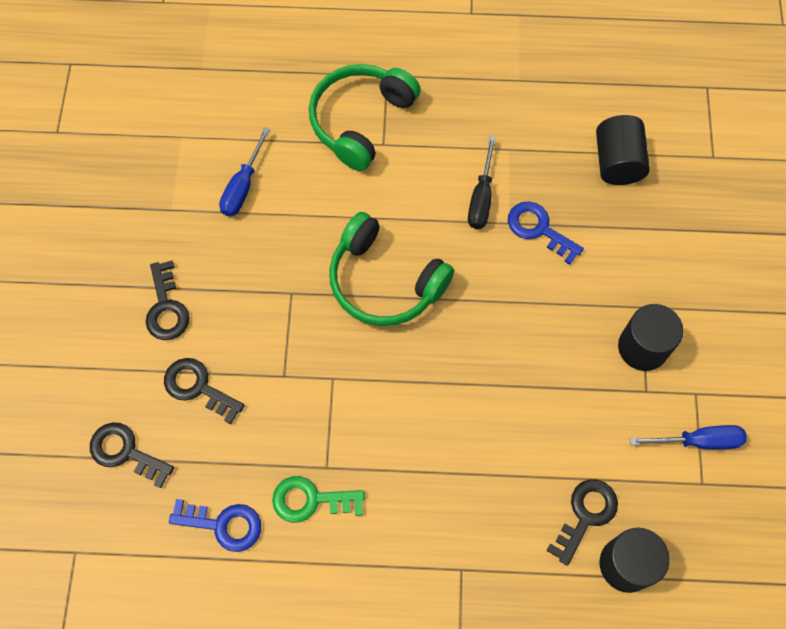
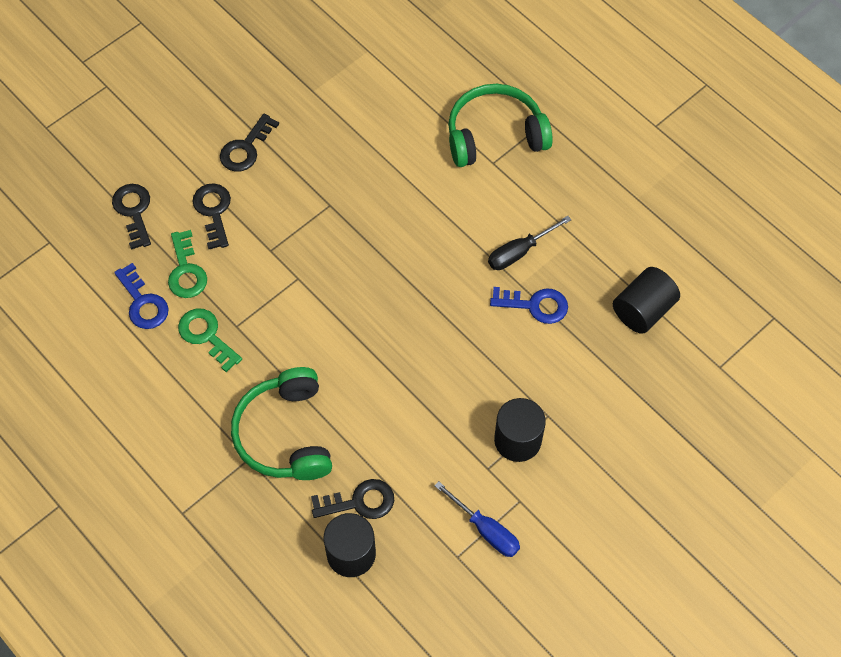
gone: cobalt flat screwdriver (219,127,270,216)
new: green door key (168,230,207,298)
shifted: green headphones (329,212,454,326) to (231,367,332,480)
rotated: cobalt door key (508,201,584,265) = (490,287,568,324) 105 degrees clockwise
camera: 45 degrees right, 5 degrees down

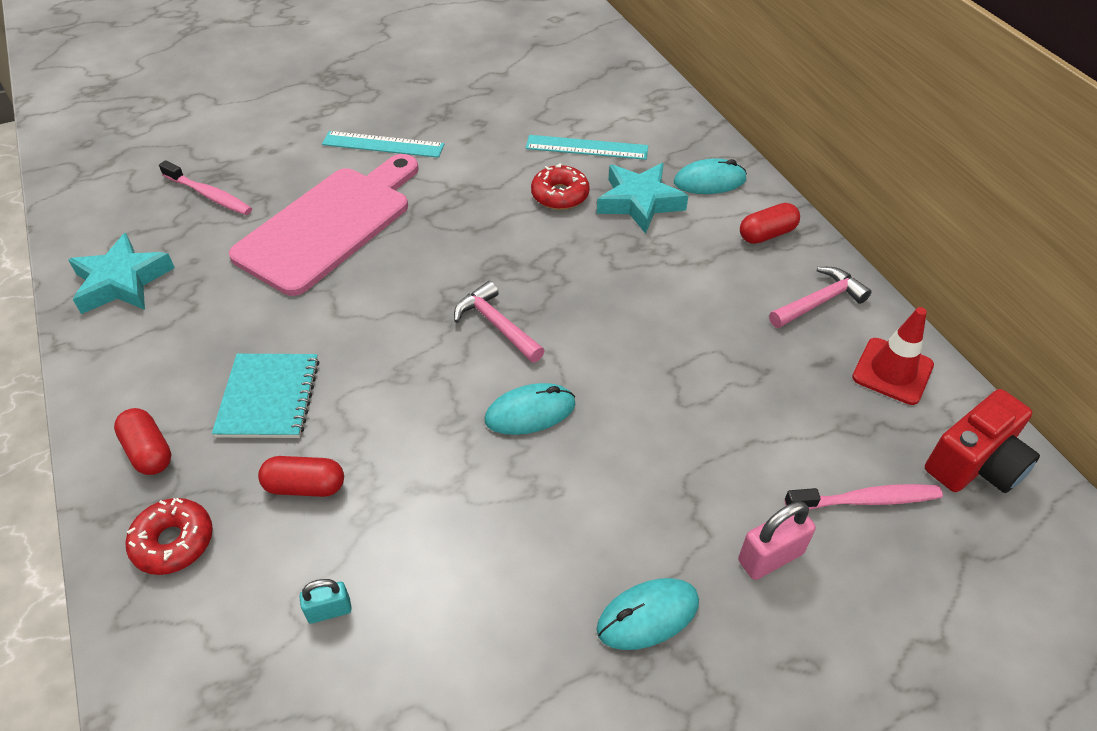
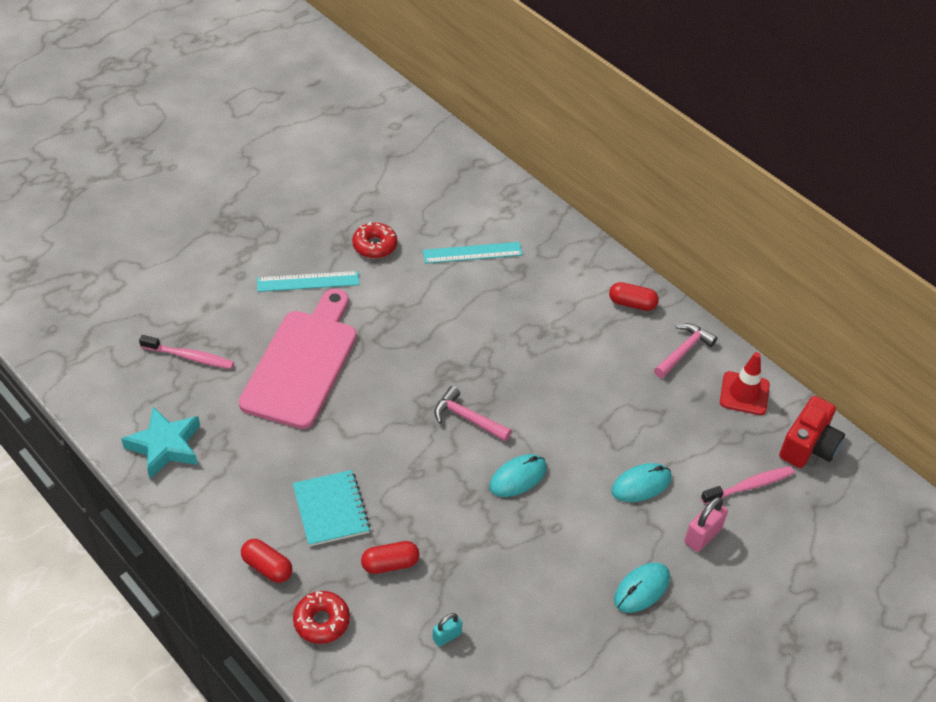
gone: aqua star shape (597,163,689,234)
shifted: red donut (531,163,590,210) to (352,222,397,258); aqua PC mouse (674,159,747,194) to (611,463,672,502)
rotated: red capsule (740,203,800,244) = (609,282,659,311) 60 degrees clockwise
camera: 20 degrees left, 0 degrees up

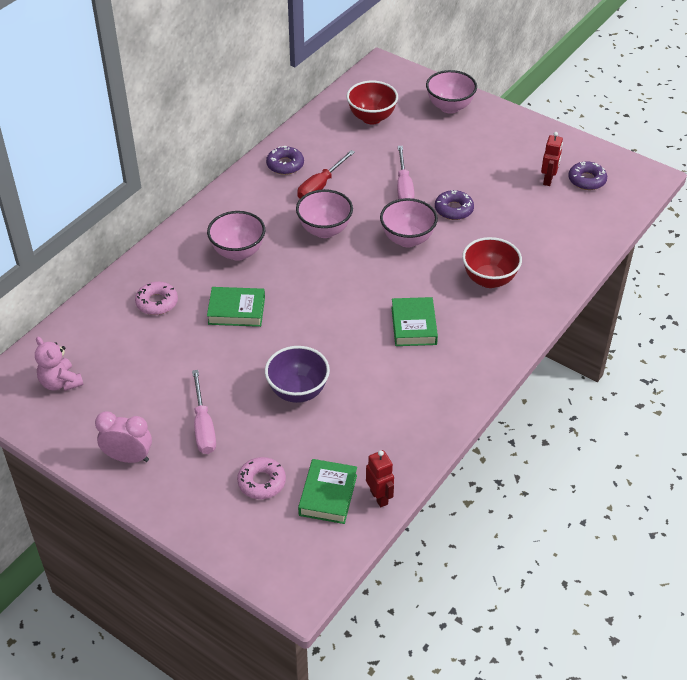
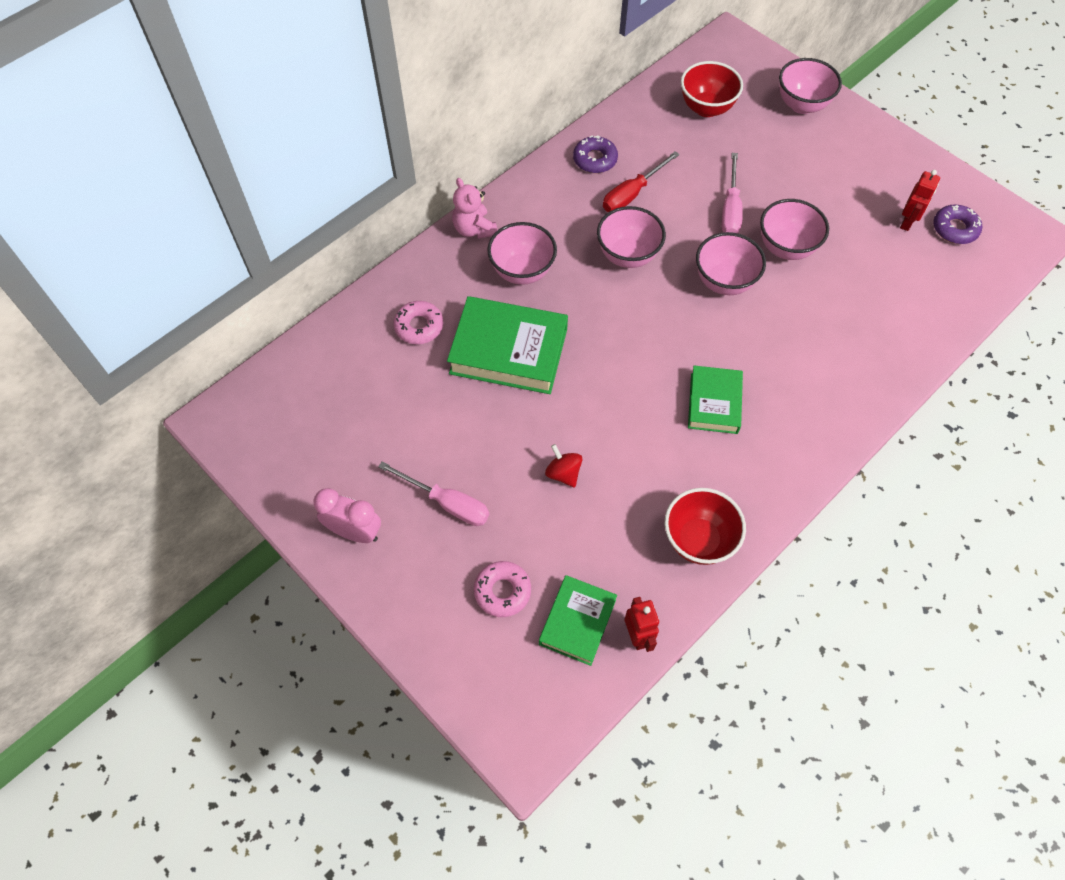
shifted: pink stuffed bear (35,337,84,391) to (452,178,497,239); red deep dish (462,237,522,288) to (665,488,746,565)
swapped: royal purple deep dish (265,346,330,403) to red toy top (545,444,583,488); royal purple donut (435,190,474,220) to pink deep dish (760,199,829,260)
rotated: pink flat screwdriver (192,370,216,454) = (378,461,489,526) 60 degrees counterclockwise
scaled: green book (207,287,265,327) = (447,296,568,394) x1.65
camera: 10 degrees right, 15 degrees up

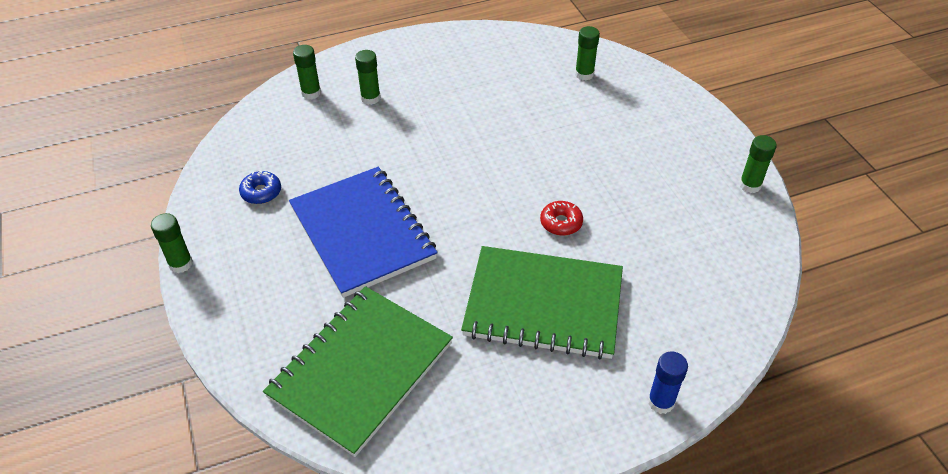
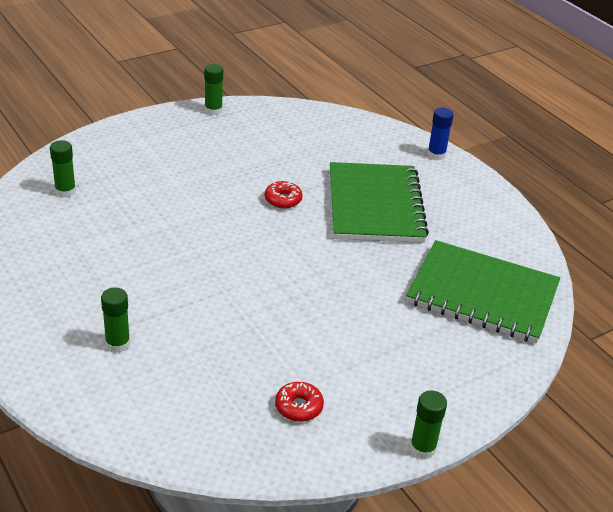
gone: cobalt exercise book (289,167,438,298); green glue stick (293,45,321,99)
repainted: cobalt donut (239,170,281,204) to red donut (275,382,324,422)
camera: 105 degrees left, 10 degrees down

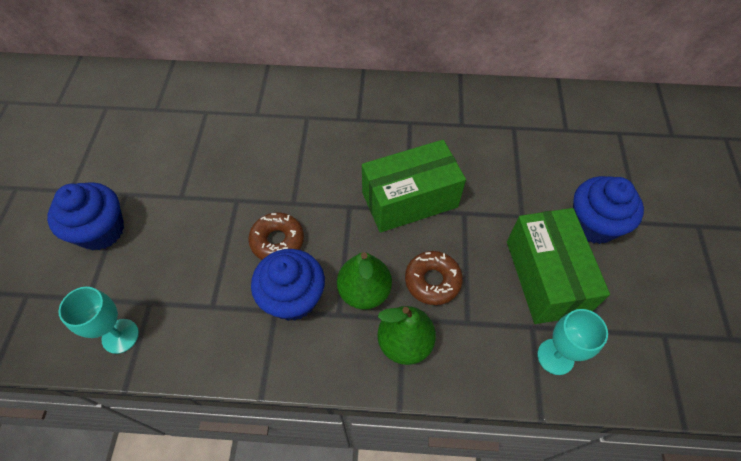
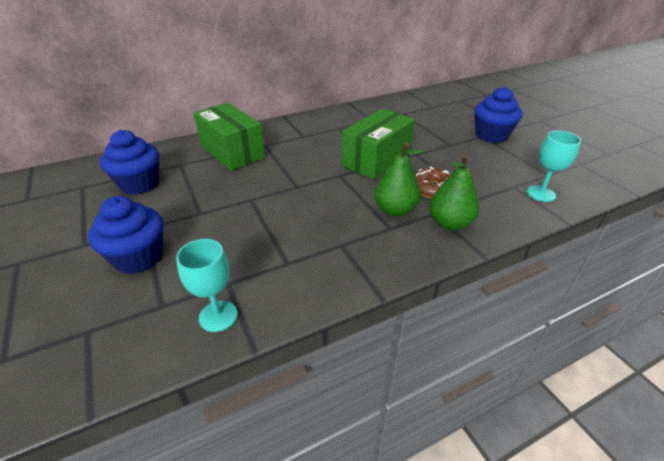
gone: russet donut (248,212,304,260)
shifted: cobalt fairy cake (251,249,325,321) to (100,130,159,195); green box (507,208,610,324) to (194,103,265,171)
camera: 30 degrees left, 20 degrees down

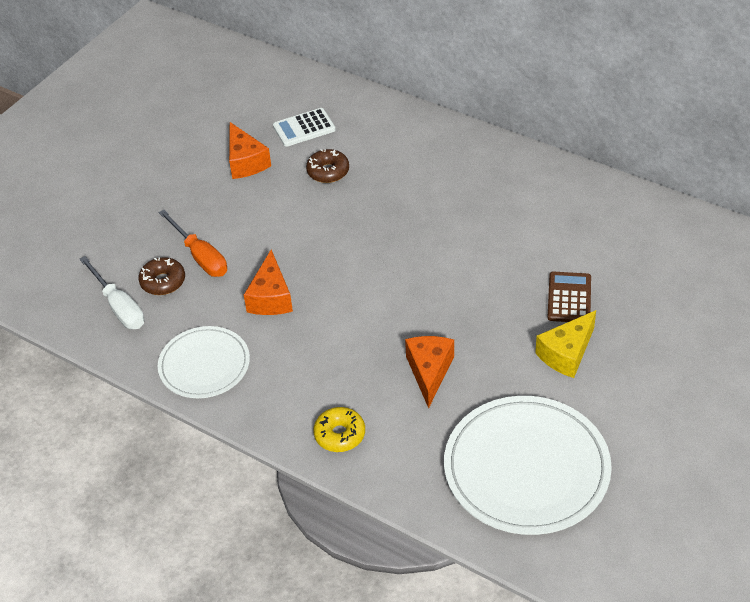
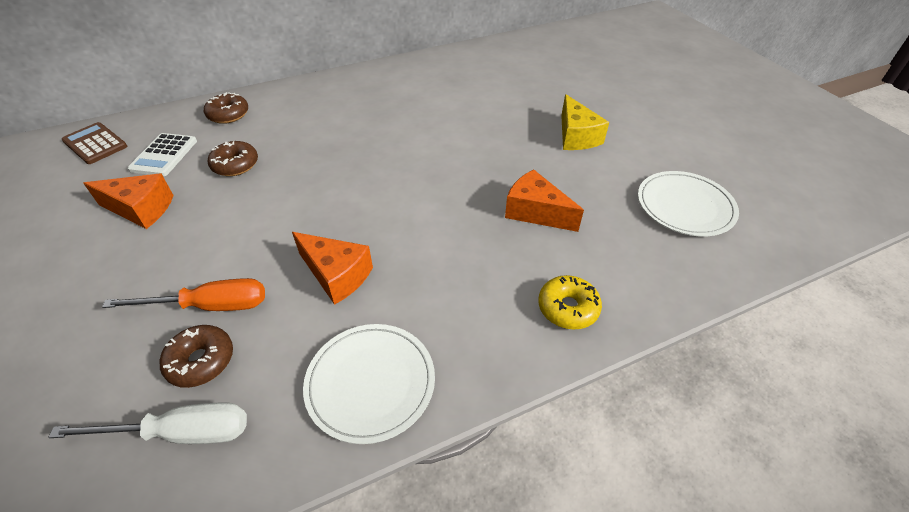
new: russet donut (204,92,248,124)
shifted: russet calculator (547,272,591,322) to (62,122,127,164)
scaled: pure white flat dish (444,396,612,535) = (638,171,739,236) x0.60
camera: 60 degrees left, 0 degrees up

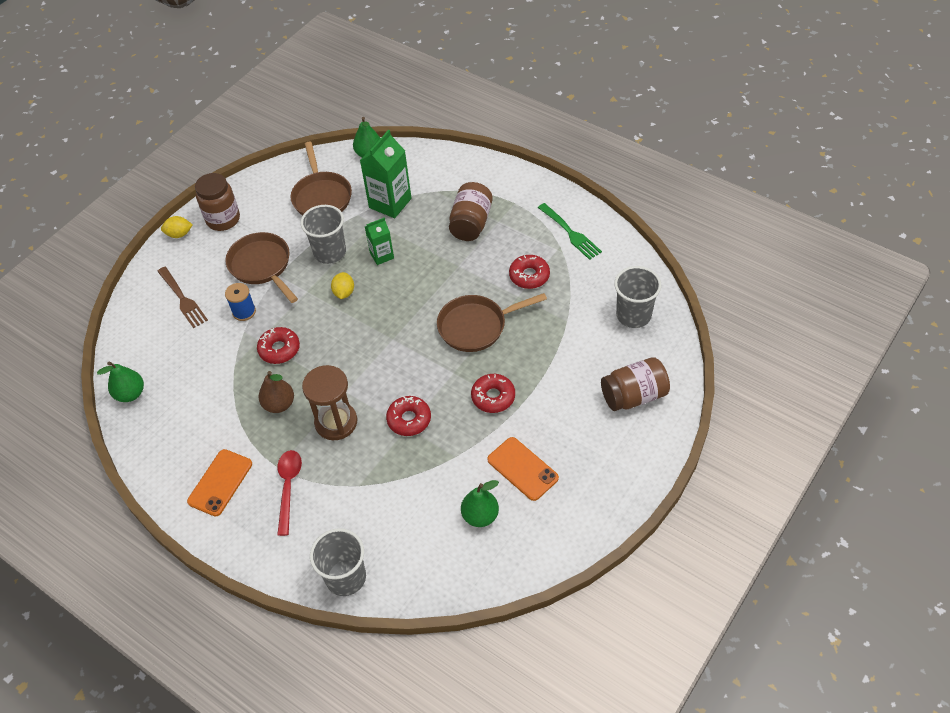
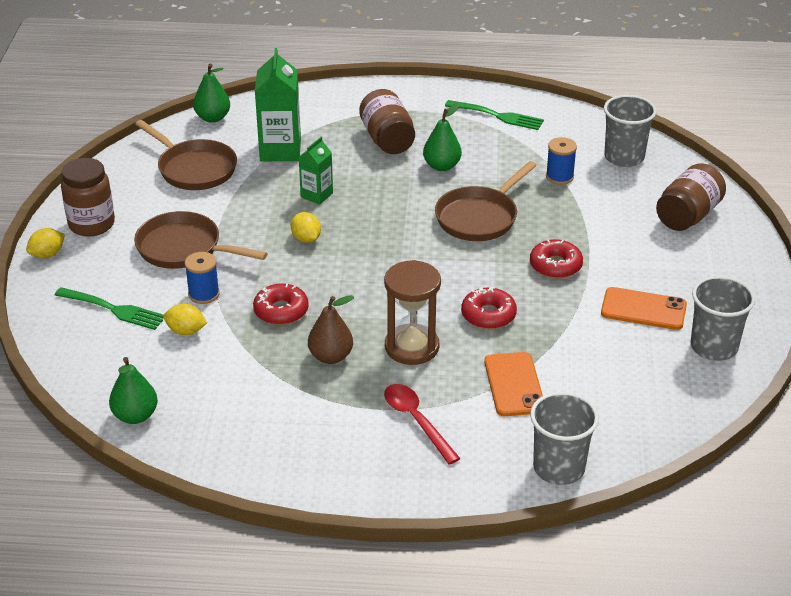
gone: red donut (509,255,550,289)
new: golden lemon (164,304,207,335); cobalt spool (546,137,577,185)
shifted: green pear (461,480,499,527) to (423,102,462,171); orange-coloured smartphone (187,449,252,516) to (484,352,543,416); gray beaker (300,205,346,264) to (691,276,755,361)
repainted: russet table fork (157,267,208,328) to green table fork (55,287,164,330)
camera: 35 degrees left, 15 degrees down

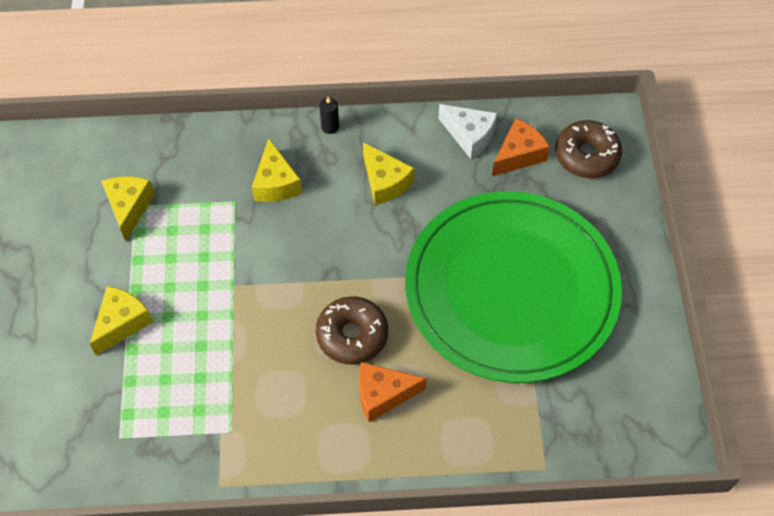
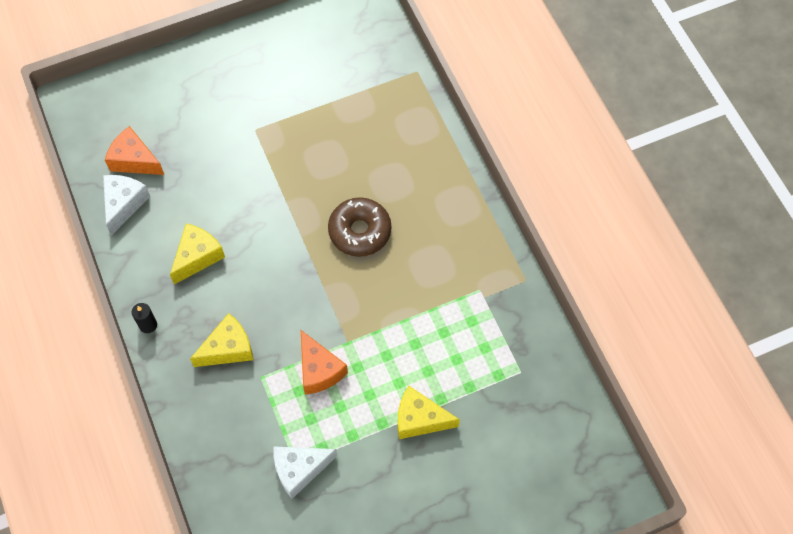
gone: green flat dish (405,191,622,383); russet donut (555,120,622,178)
shifted: orange-coloured cheese wedge (359,362,427,422) to (301,330,348,395)
repainted: golden cheese wedge (101,176,155,242) to pure white cheese wedge (273,447,337,499)
camera: 110 degrees left, 5 degrees up

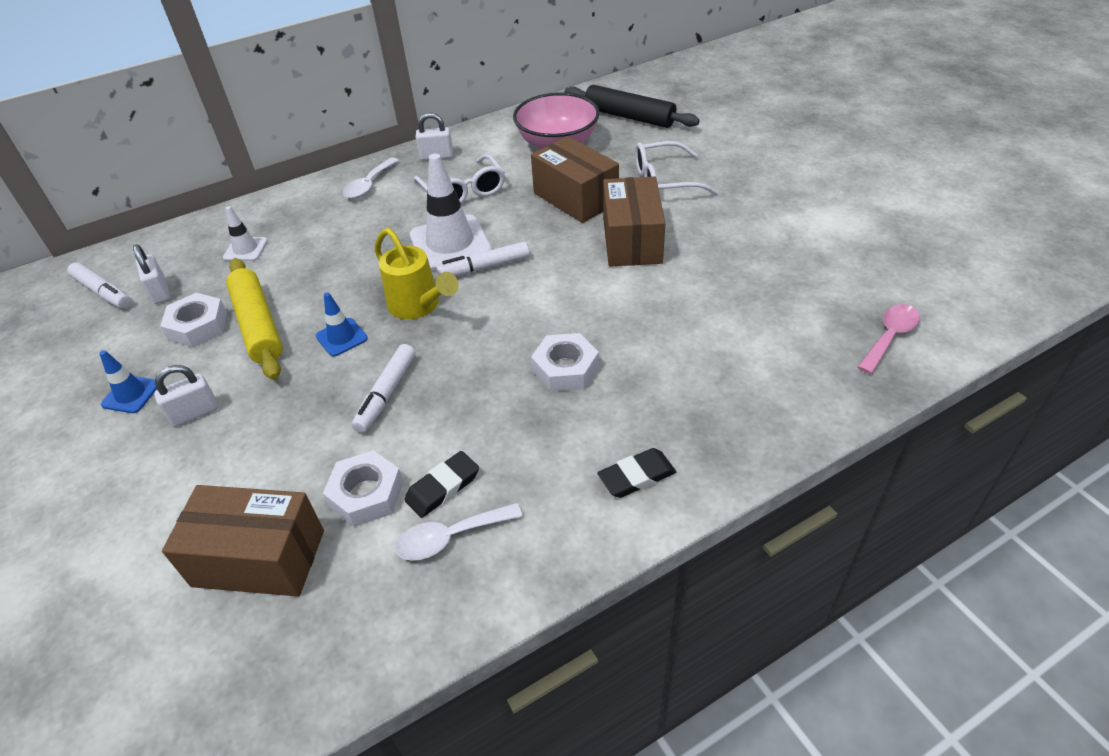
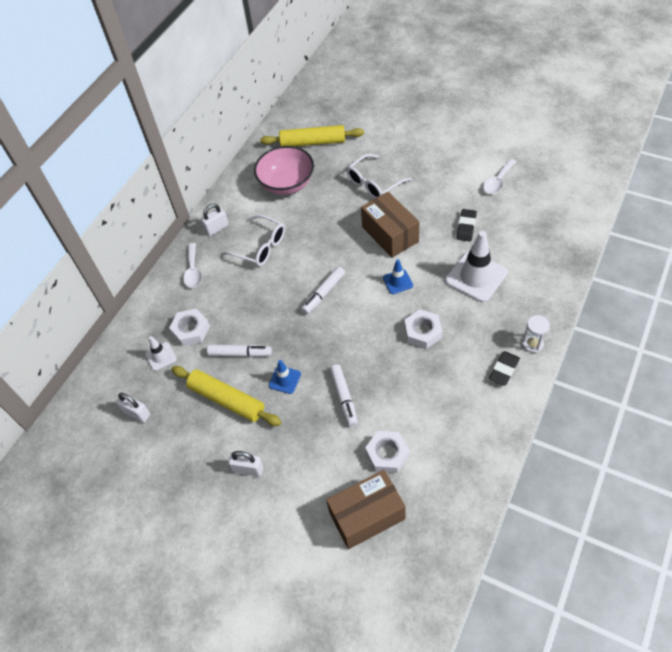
gone: golden sprinkling can (374,228,459,319); russet box (531,136,619,223); pink tablespoon (858,304,920,374)
new: pure white sand timer (522,315,550,353)
shifted: pure white hex nut (160,293,227,347) to (169,309,210,346); pure white marker (67,262,131,309) to (207,345,272,357); cobalt road cone (99,350,157,413) to (383,259,413,294); pure white road cone (410,154,492,271) to (445,231,508,302); black gum eraser (404,451,479,518) to (456,209,477,241); pure white tablespoon (395,503,522,561) to (483,159,517,194)
repainted: black rolling pin (564,85,700,128) to golden rolling pin (260,125,364,147)
rotated: pure white padlock (154,365,218,427) = (229,451,263,477) 75 degrees clockwise
camera: 30 degrees left, 10 degrees up

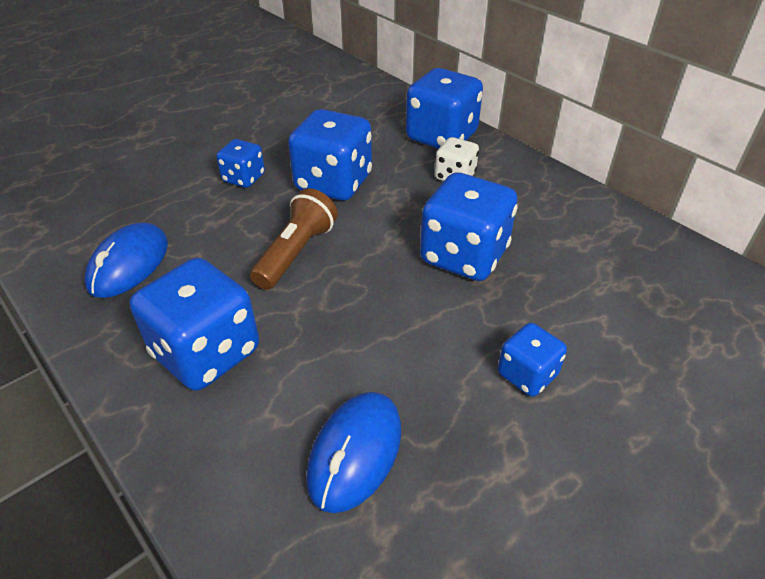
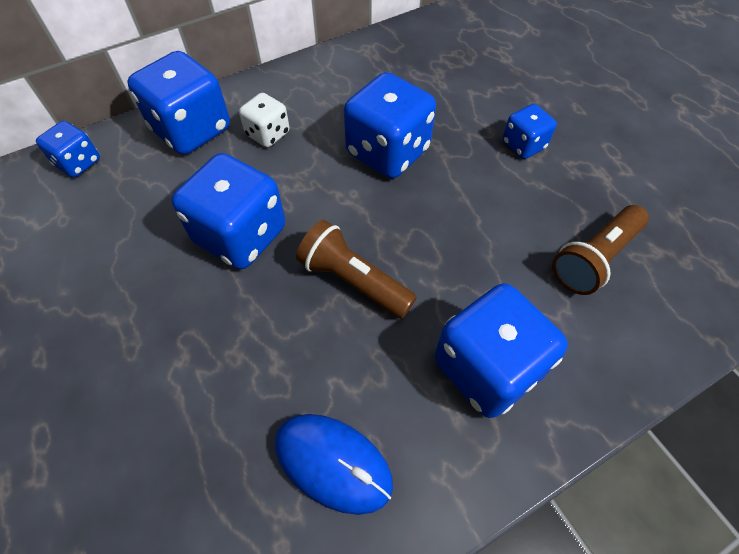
shifted: cobalt die (216,139,265,188) to (36,121,100,177)
swapped: cobalt PC mouse (306,392,401,513) to russet pocket torch (552,205,649,295)
camera: 80 degrees left, 15 degrees up

